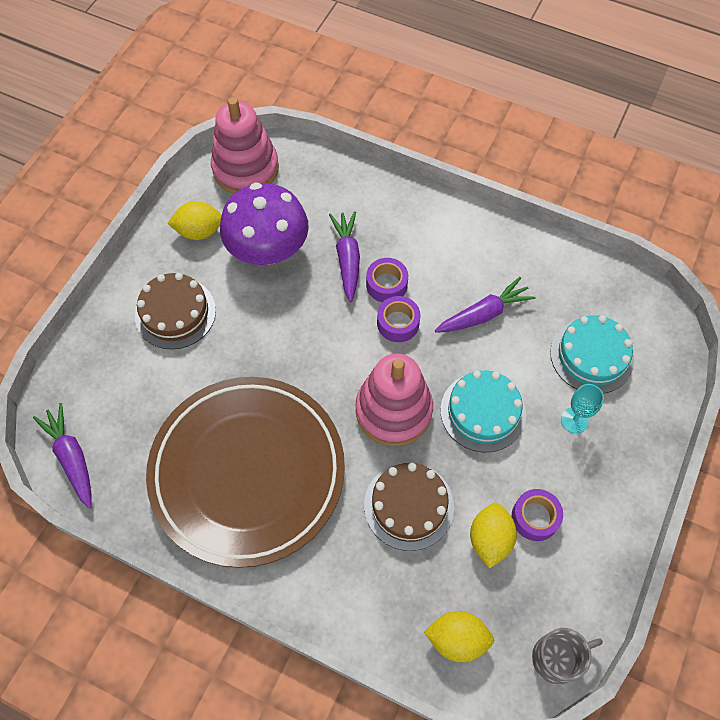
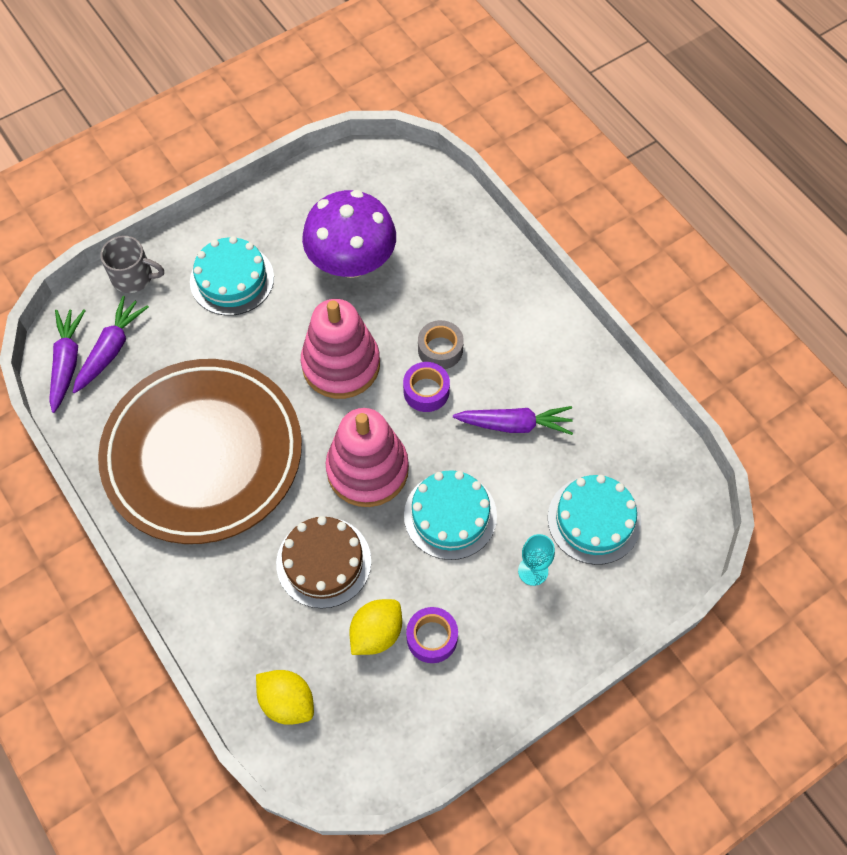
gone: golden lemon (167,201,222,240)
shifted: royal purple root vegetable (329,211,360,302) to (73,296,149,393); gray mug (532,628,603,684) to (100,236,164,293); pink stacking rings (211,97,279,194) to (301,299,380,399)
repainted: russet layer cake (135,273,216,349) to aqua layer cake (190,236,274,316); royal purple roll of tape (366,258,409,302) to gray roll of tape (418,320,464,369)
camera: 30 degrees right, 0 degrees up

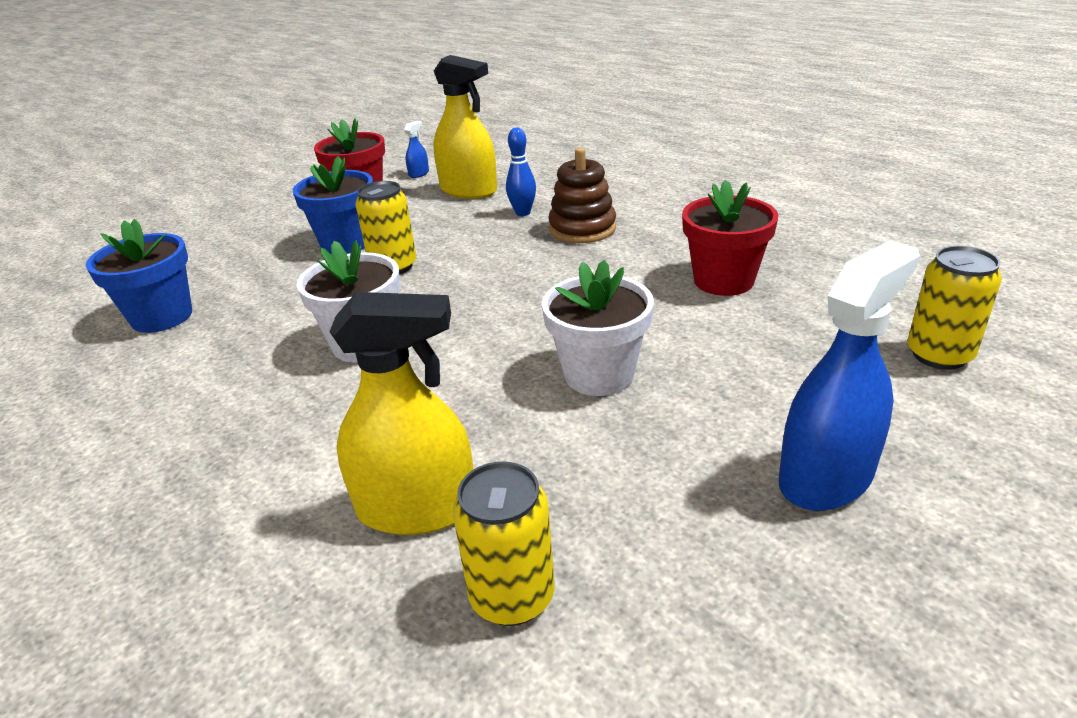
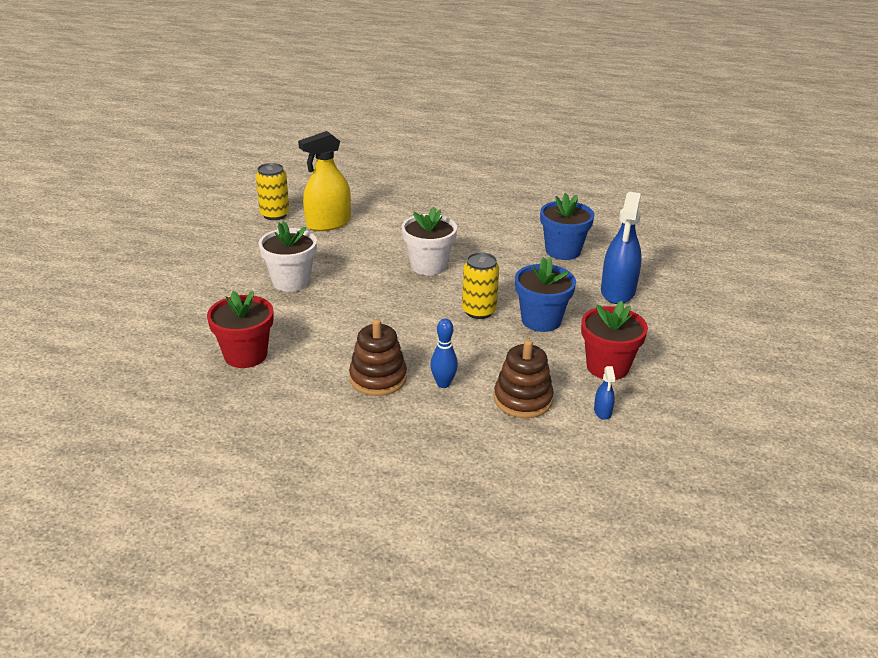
gone: golden tin (908,246,1002,370)
shifted: cobalt spray cleaner (779,240,920,511) to (601,192,642,304)
swapped: golden spray cleaner (433,55,497,199) to russet stacking rings (494,340,554,418)
camera: 145 degrees right, 0 degrees up

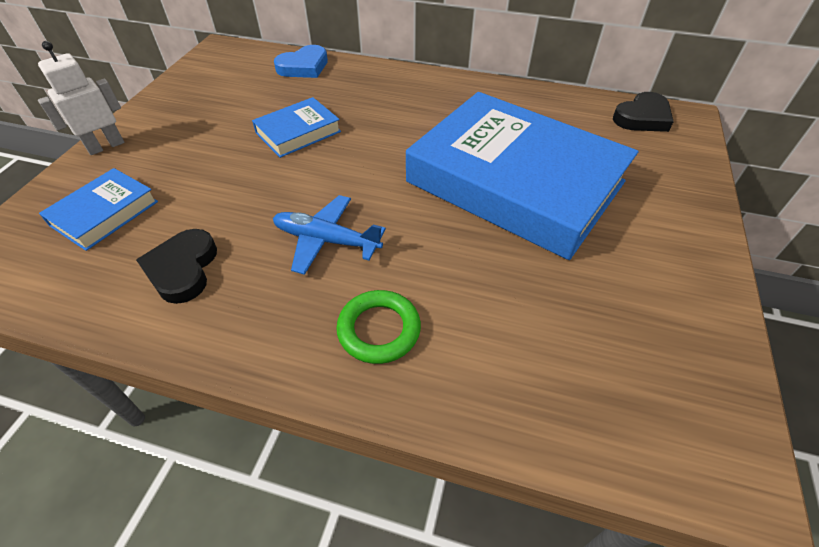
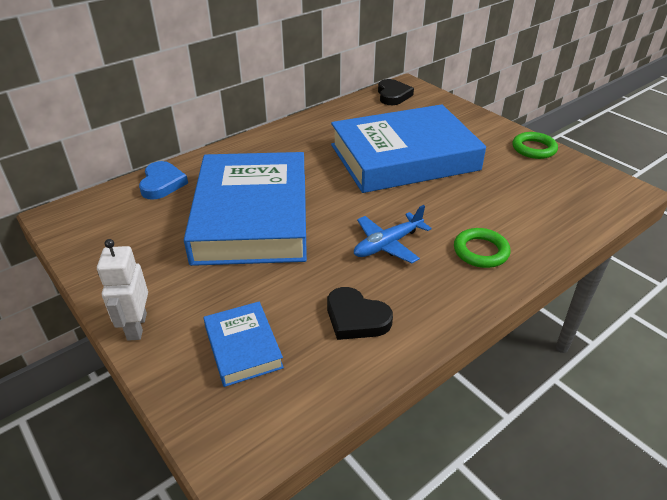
new: green hoop (513,132,558,159)
scaled: cobalt book (252,97,341,158) = (184,152,307,266) x2.31
camera: 55 degrees left, 10 degrees down

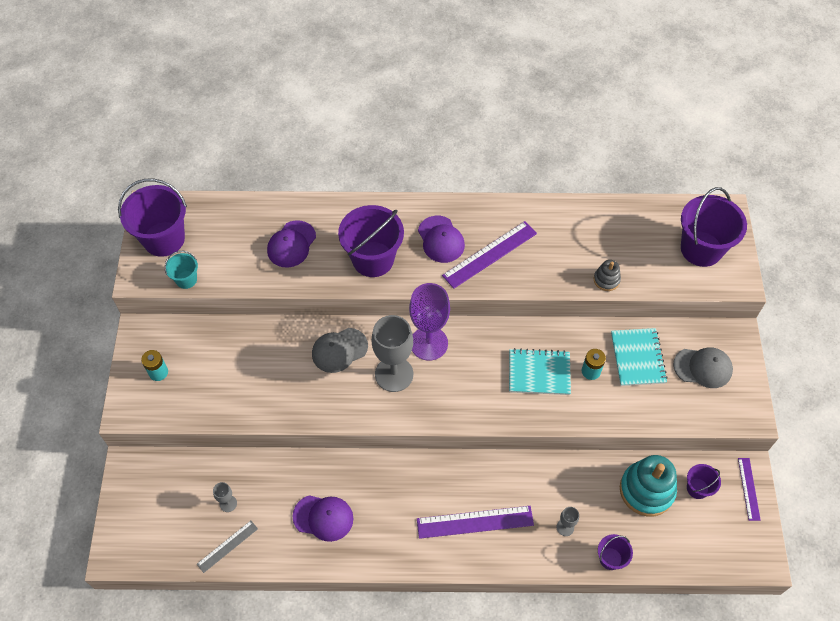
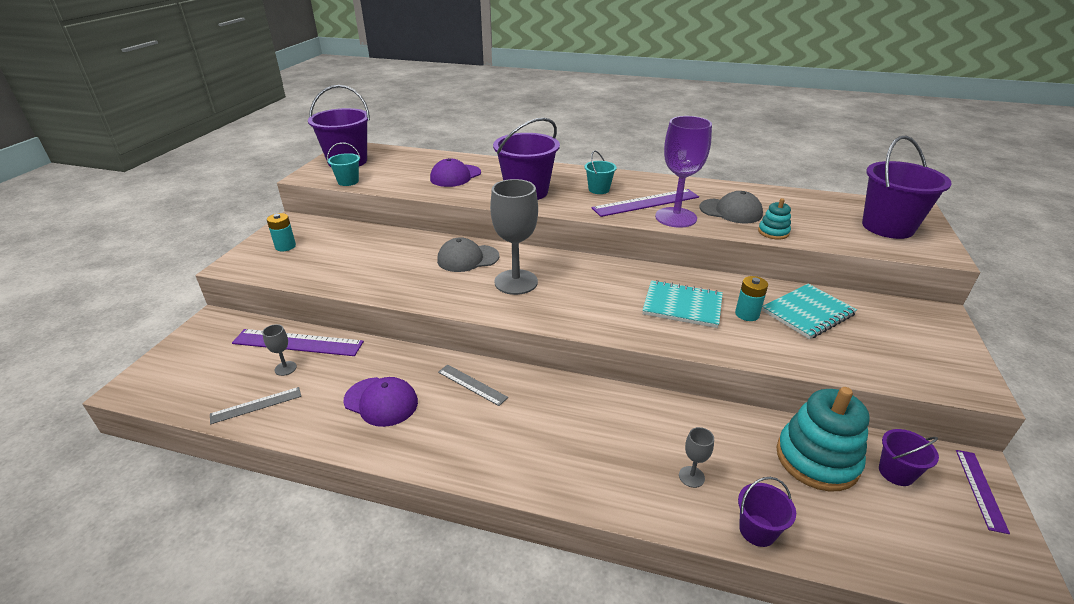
new: gray ruler (438,364,508,406)
shifted: royal purple ruler (417,506,534,539) to (232,329,364,356); royal purple chalice (409,283,450,361) to (655,116,712,228); gray cap (673,347,733,388) to (699,191,763,223)
swapped: royal purple cap (418,216,465,263) to aqua sand bucket (585,151,617,194)
repainted: gray stacking rings (594,260,621,291) to aqua stacking rings (758,198,791,240)
rotated: aqua exercise book (611,328,668,386) = (762,284,857,339) 45 degrees clockwise
camera: 15 degrees right, 25 degrees down

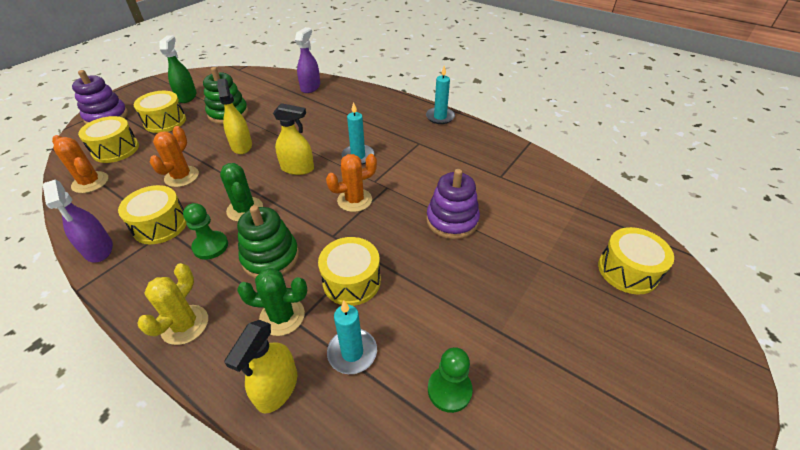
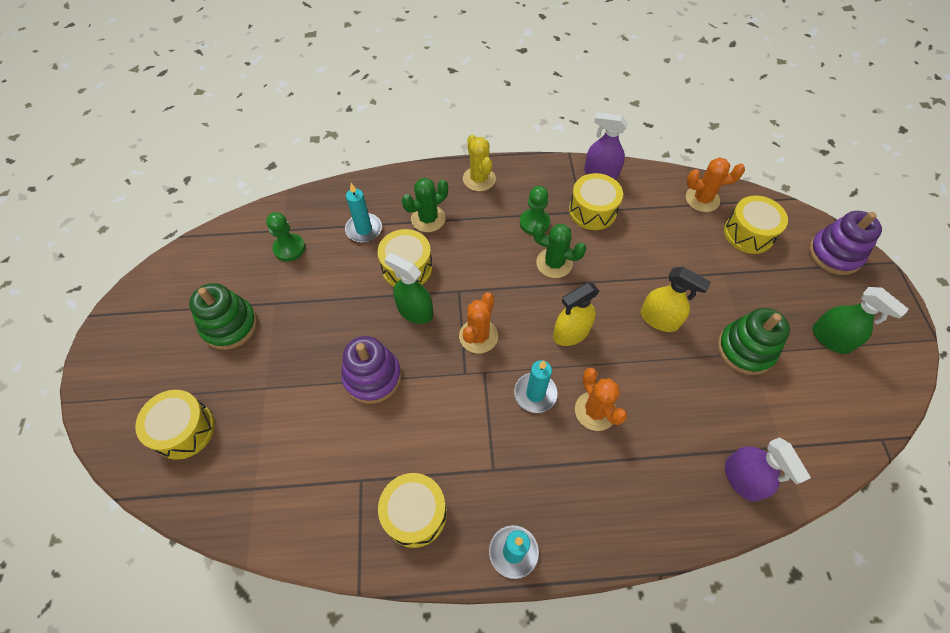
gone: golden spray cleaner (224,320,297,413)
new: green spray cleaner (384,253,433,324)
shifted: green stacking rings (237,205,299,278) to (189,283,257,350); golden toy drum (134,91,186,133) to (378,473,447,548); orange-coloured cactus (150,126,199,187) to (575,367,627,431)
camera: 140 degrees right, 15 degrees up

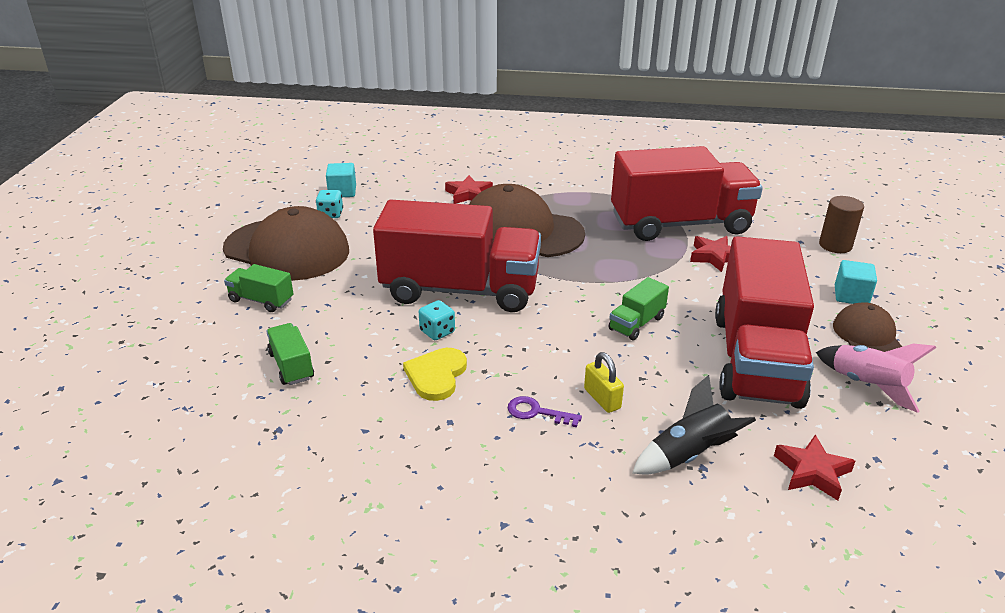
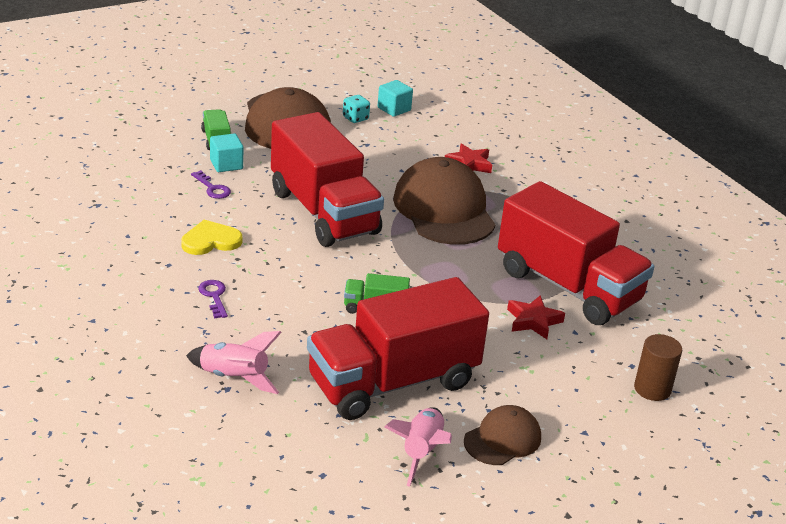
gone: green lorry (266,323,314,385); aqua die (419,300,455,340); golden padlock (584,352,624,413); red star shape (774,435,855,500)
new: royal purple door key (191,170,231,199)
shifted: aqua block (835,260,877,304) to (210,134,243,172)
repainted: black spaceship (632,375,756,475) to pink spaceship (186,331,282,394)
camera: 50 degrees right, 0 degrees up

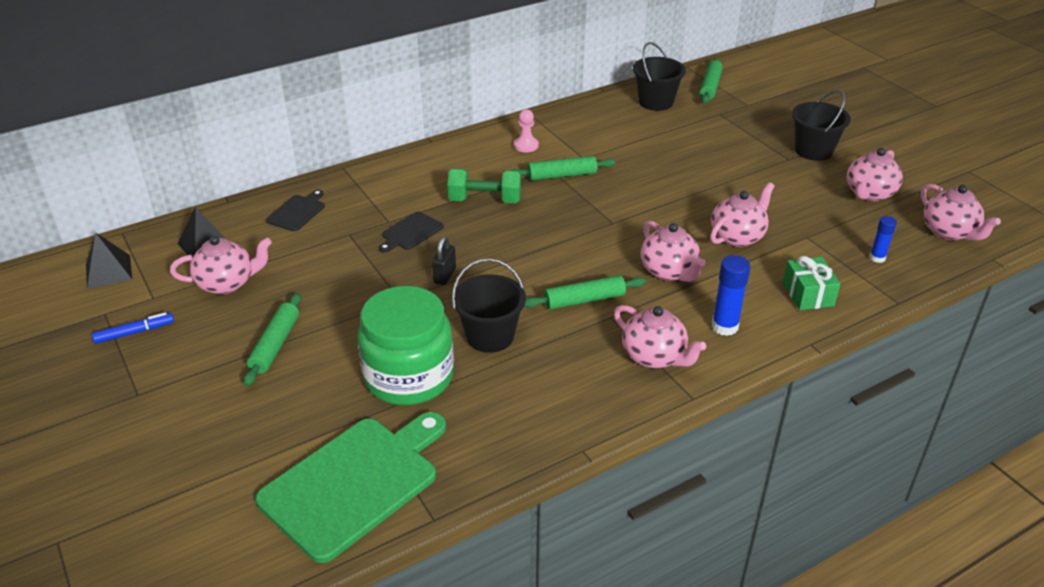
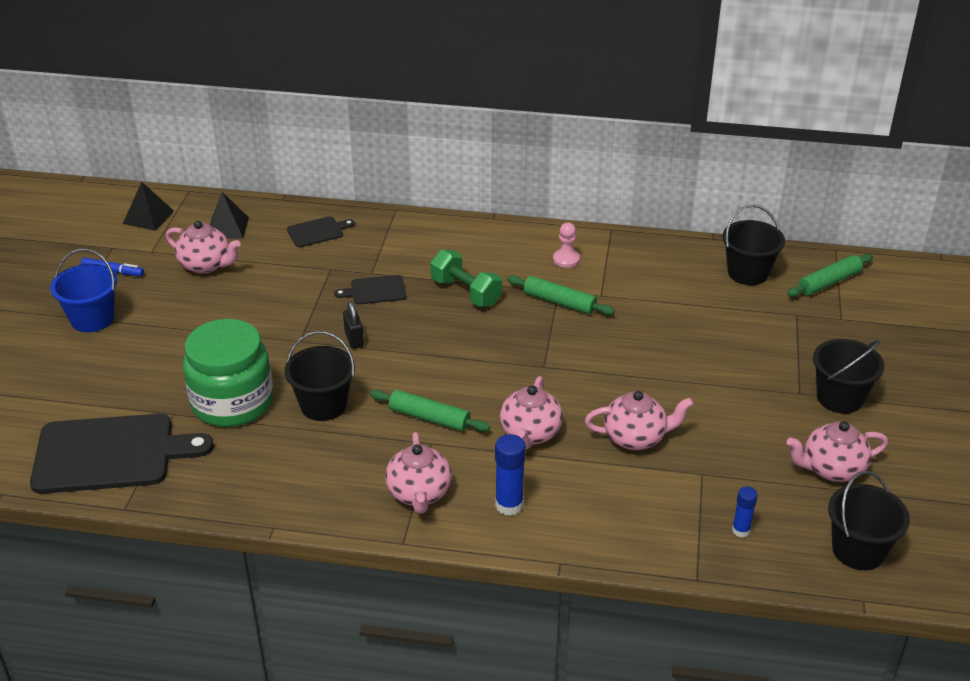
gone: green rolling pin (243,293,301,386); green present (783,256,840,310)
new: cobalt sand bucket (50,249,117,332)
swapped: pink teapot (920,184,1001,241) to black sand bucket (828,471,910,570)
repainted: green chopping board (255,412,446,563) to black chopping board (30,414,214,494)
rotated: black padlock (432,236,456,285) = (343,301,364,349) 75 degrees counterclockwise
camera: 40 degrees right, 0 degrees up

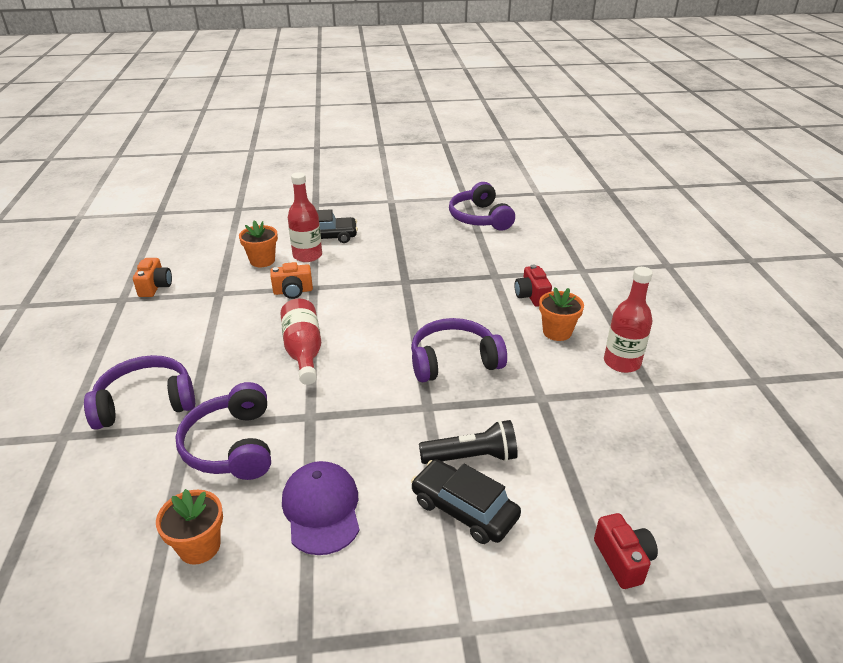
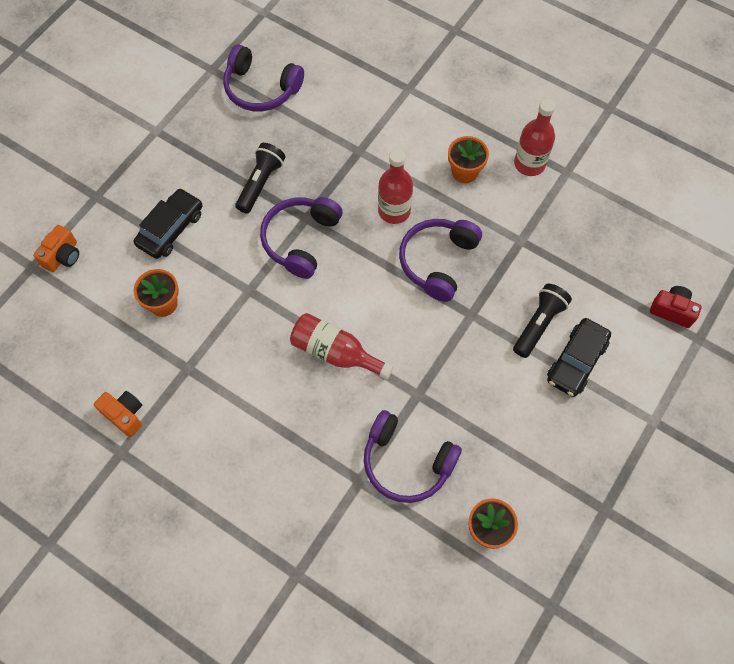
gone: royal purple cap (282,461,360,555); red camera (515,265,552,307)
new: black pocket torch (235,143,286,214)
shifted: orange-coloured camera (270,262,313,299) to (33,225,79,272); royal purple headphones (84,355,195,430) to (260,197,343,279); red drink bottle (288,172,322,262) to (378,149,413,224)
rotated: black automobile (411,459,521,544) = (547,318,611,397) 45 degrees counterclockwise
camera: 50 degrees left, 30 degrees up

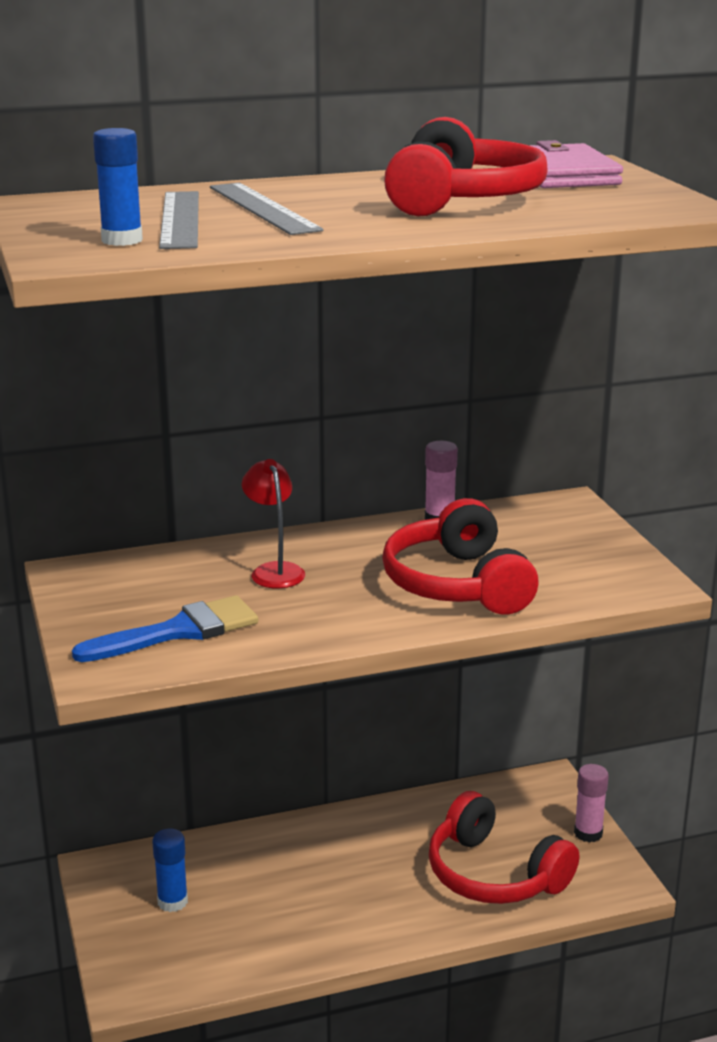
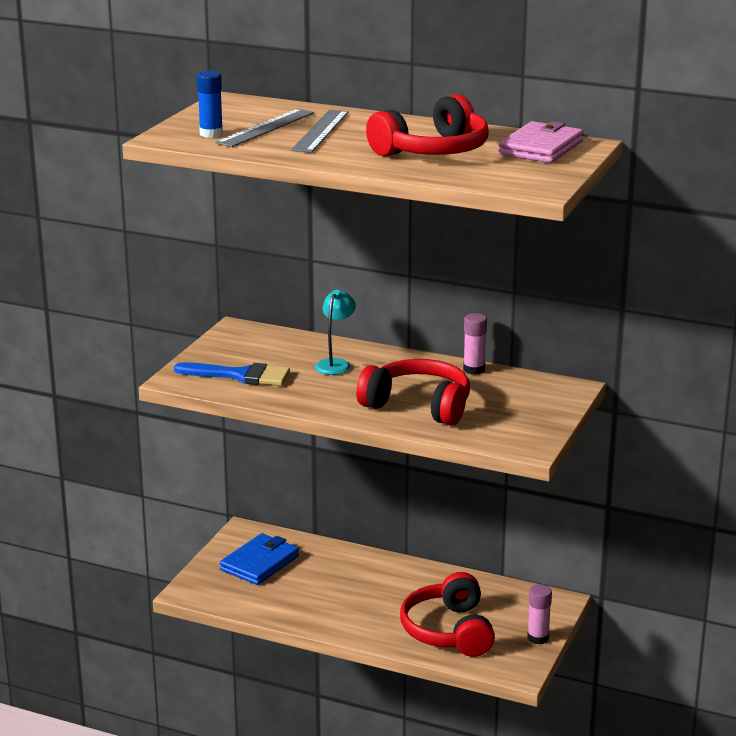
swapped: cobalt glue stick (152,829,188,912) to cobalt wallet (220,533,299,585)
repainted: red lamp (242,459,305,588) to aqua lamp (315,290,356,375)
rotated: red headphones (382,498,539,615) = (356,359,470,425) 90 degrees clockwise
camera: 40 degrees right, 0 degrees up

